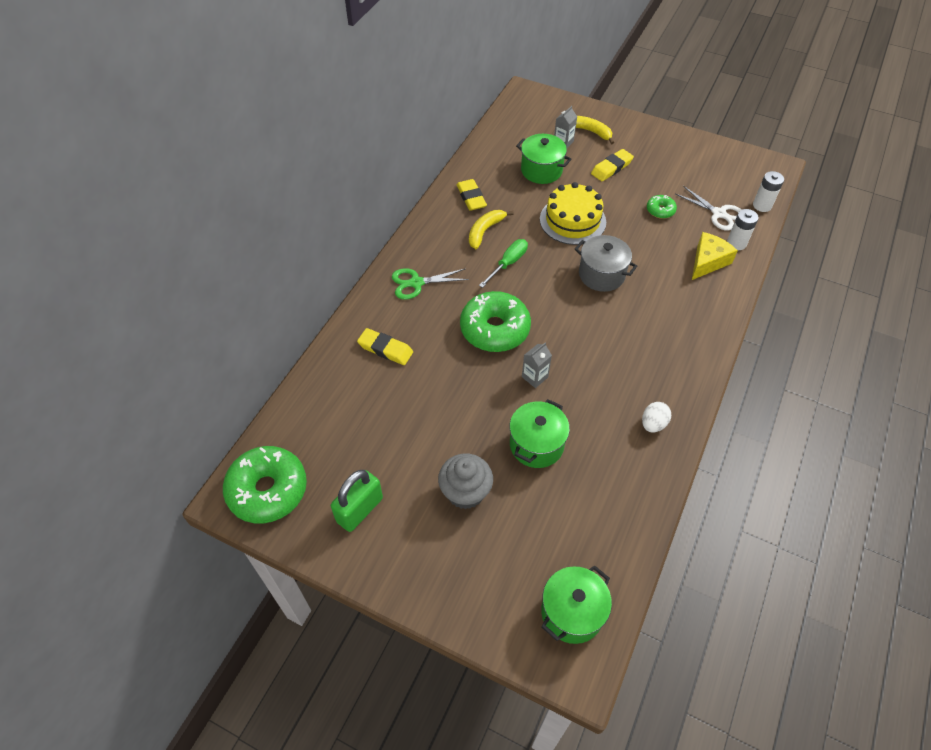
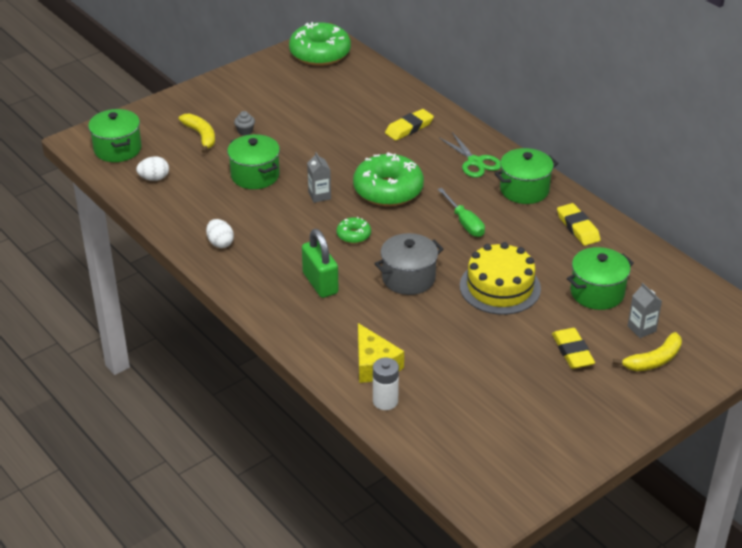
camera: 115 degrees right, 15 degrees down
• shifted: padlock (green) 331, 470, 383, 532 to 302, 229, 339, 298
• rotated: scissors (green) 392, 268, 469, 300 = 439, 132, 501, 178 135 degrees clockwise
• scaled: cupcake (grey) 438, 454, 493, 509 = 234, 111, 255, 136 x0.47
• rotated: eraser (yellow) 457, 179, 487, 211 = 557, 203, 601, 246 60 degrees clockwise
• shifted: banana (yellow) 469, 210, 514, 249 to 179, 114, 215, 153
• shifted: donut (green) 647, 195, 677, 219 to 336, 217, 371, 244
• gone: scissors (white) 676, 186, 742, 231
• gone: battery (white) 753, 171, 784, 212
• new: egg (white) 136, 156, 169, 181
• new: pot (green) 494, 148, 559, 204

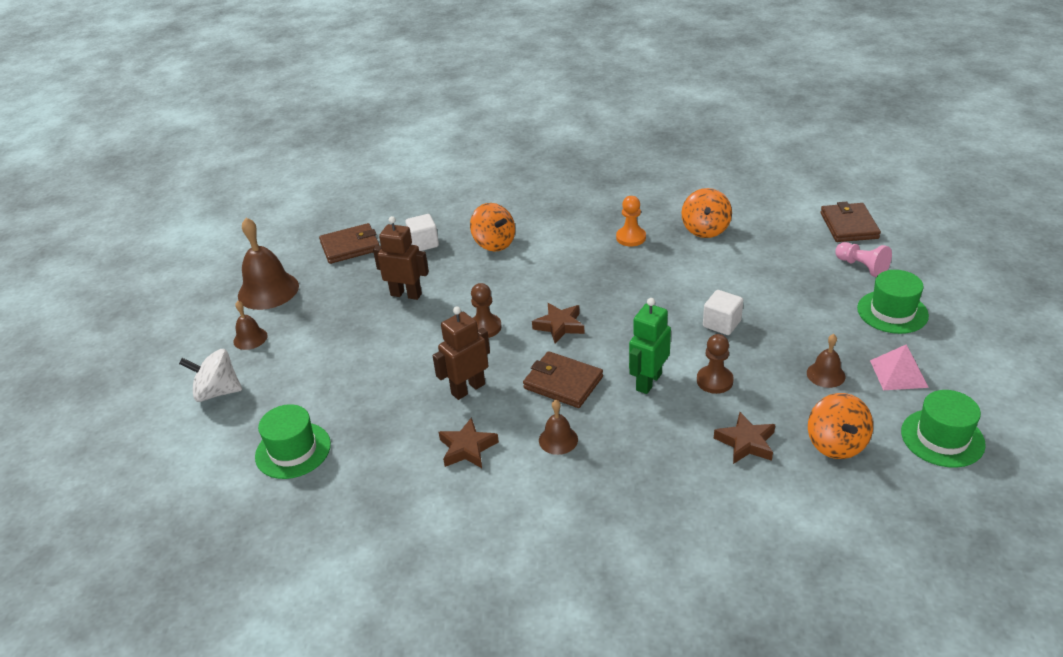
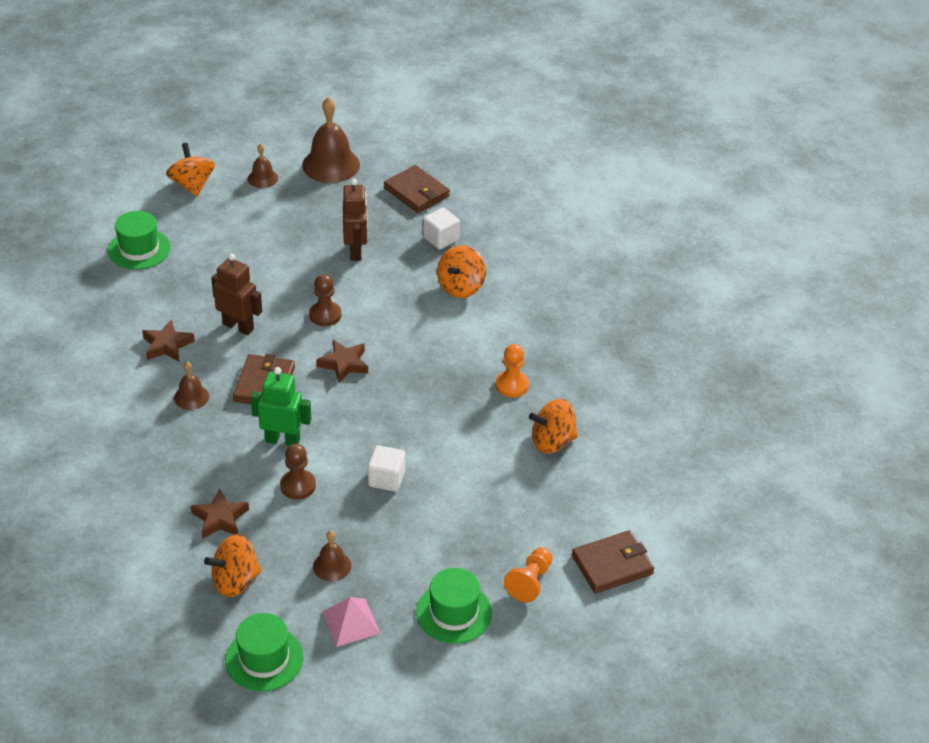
camera: 65 degrees right, 5 degrees up
• repainted: spinning top (white) 179, 349, 242, 402 to spinning top (orange) 166, 143, 215, 197
• repainted: pawn (pink) 835, 242, 892, 277 to pawn (orange) 504, 547, 553, 602

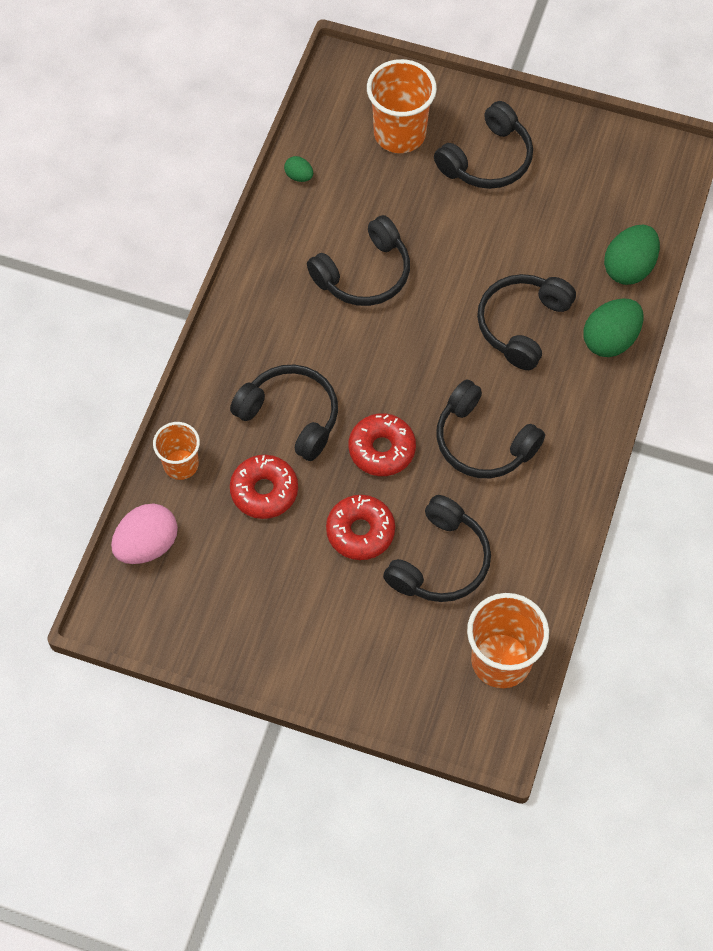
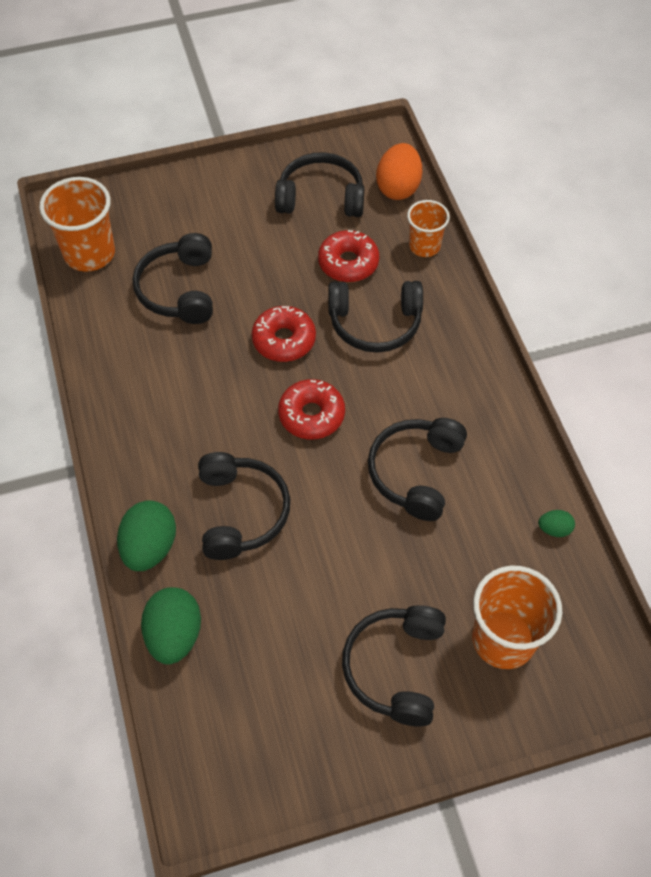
camera: 145 degrees right, 5 degrees down
• repainted: egg (pink) 111, 503, 178, 564 to egg (orange) 376, 143, 422, 200
• shifted: donut (red) 326, 495, 395, 560 to 278, 379, 345, 439
• shifted: headphones (black) 437, 380, 545, 478 to 275, 152, 364, 217

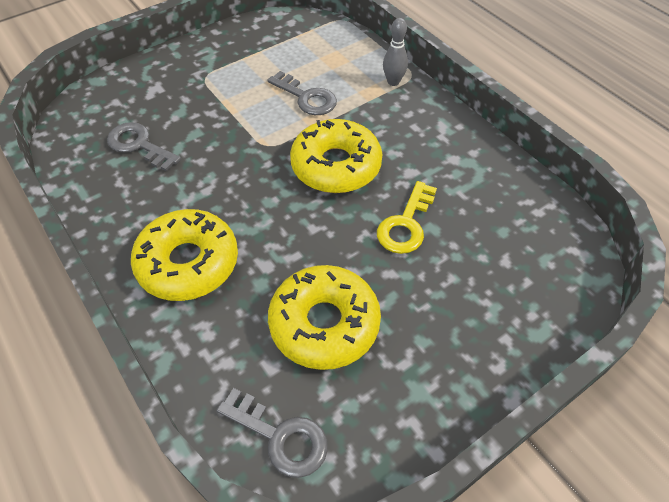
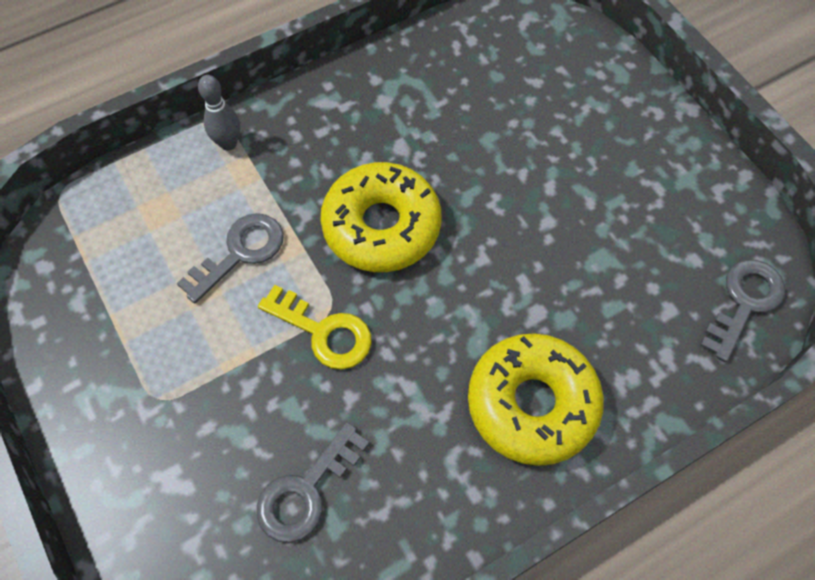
camera: 85 degrees left, 10 degrees up
• gone: donut (yellow) 268, 265, 381, 370
• shifted: key (yellow) 377, 181, 437, 254 to 258, 285, 372, 369

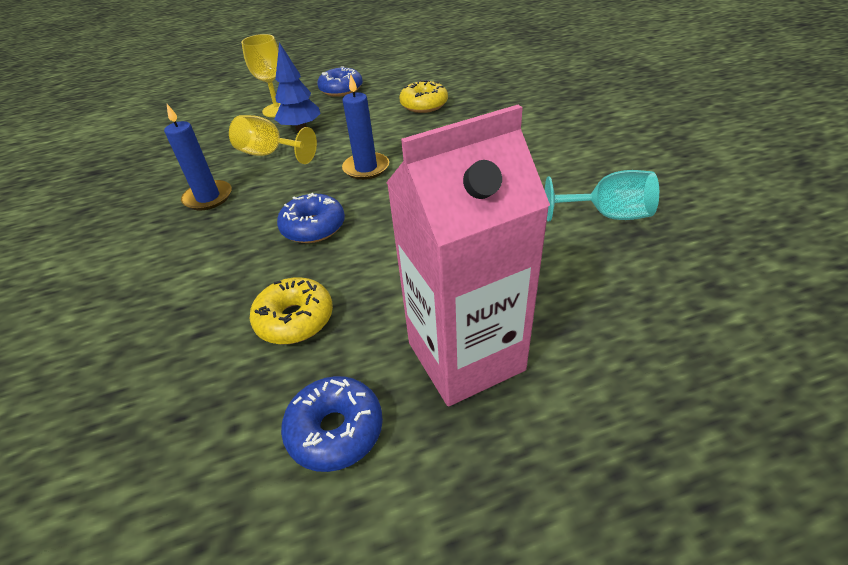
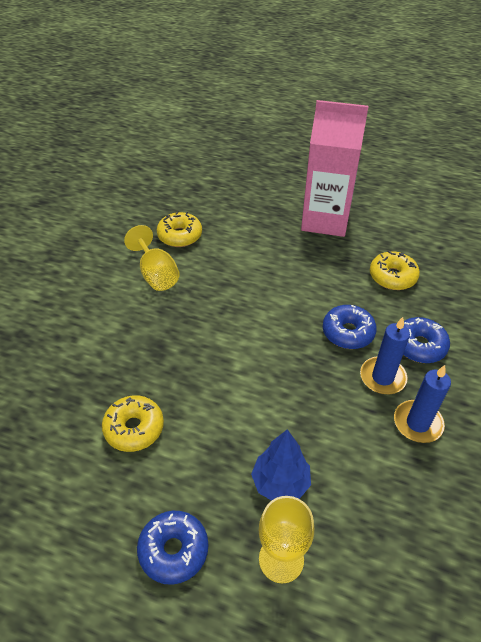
camera: 145 degrees left, 5 degrees up
• shifted: goblet (yellow) 229, 115, 317, 164 to 124, 225, 180, 291
• shifted: donut (blue) 281, 376, 383, 472 to 403, 317, 450, 363
• shifted: candle (blue) 342, 74, 389, 180 to 360, 317, 410, 394
• swapped: goblet (turquoise) 545, 170, 659, 221 to donut (yellow) 157, 211, 202, 247

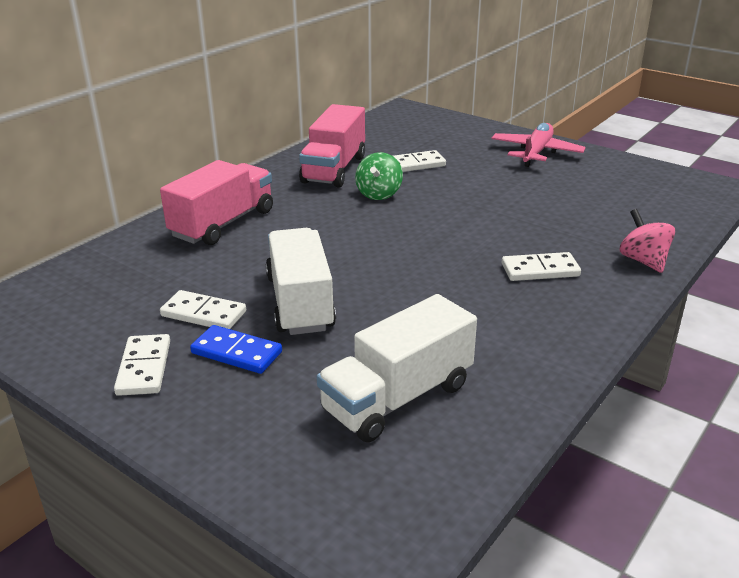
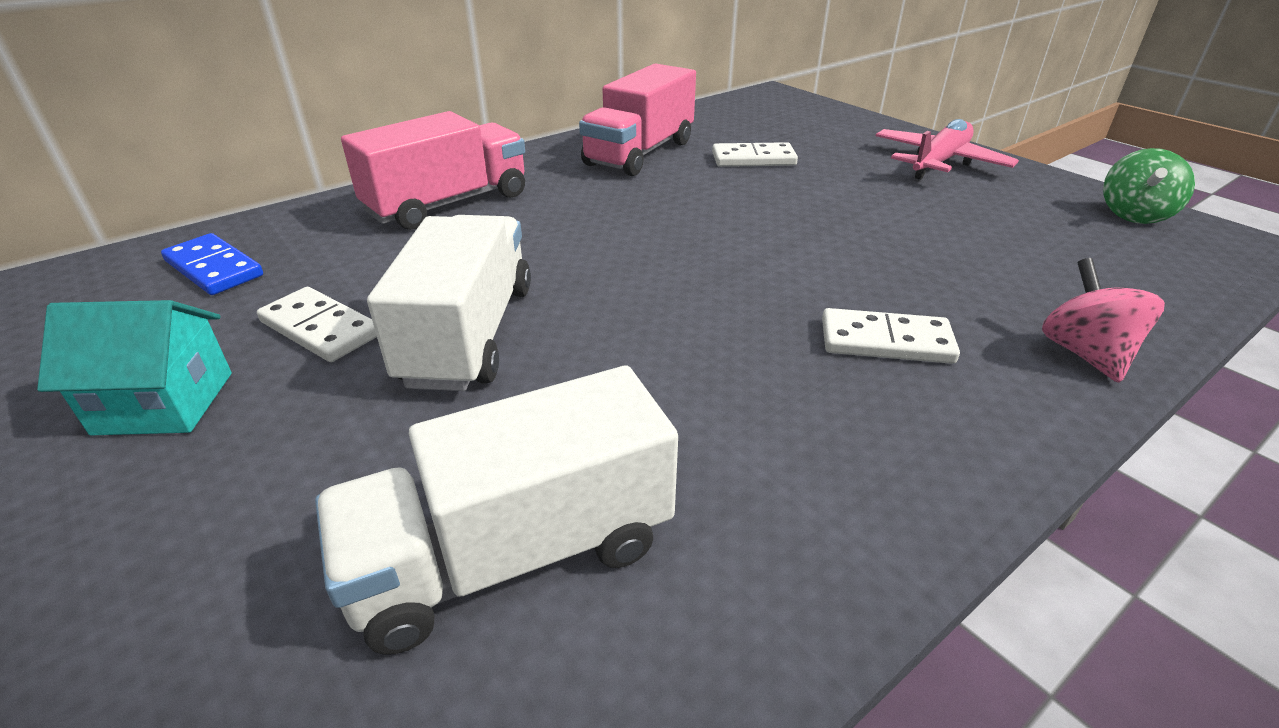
camera: 15 degrees right, 5 degrees up
• swapped: domino (white) 114, 334, 170, 396 to house (turquoise) 37, 300, 232, 435
• shifted: domino (blue) 190, 325, 282, 374 to 161, 233, 263, 295
• shifted: spinning top (green) 355, 152, 403, 200 to 1103, 148, 1195, 224

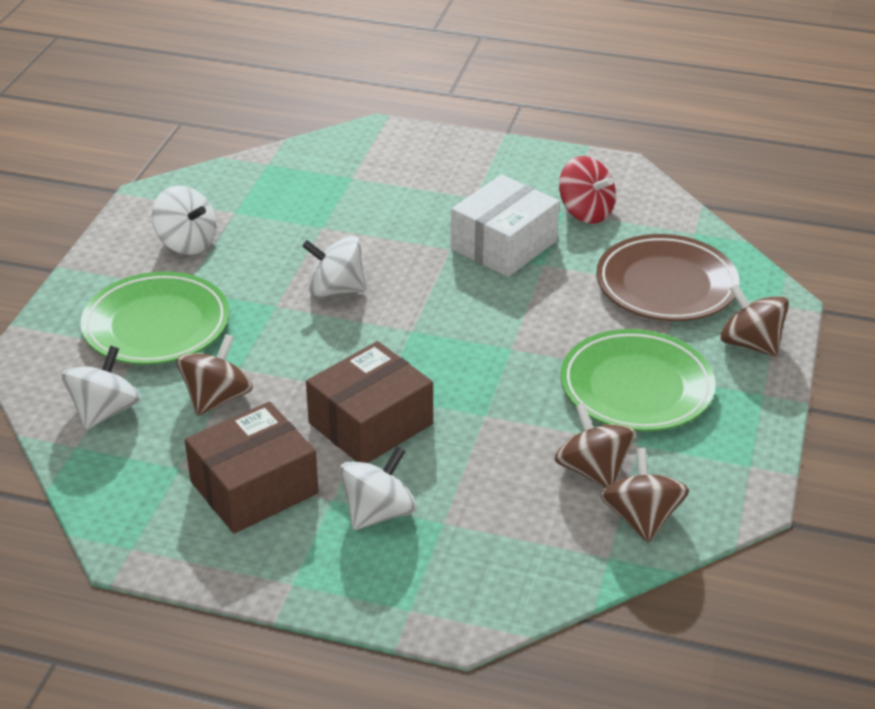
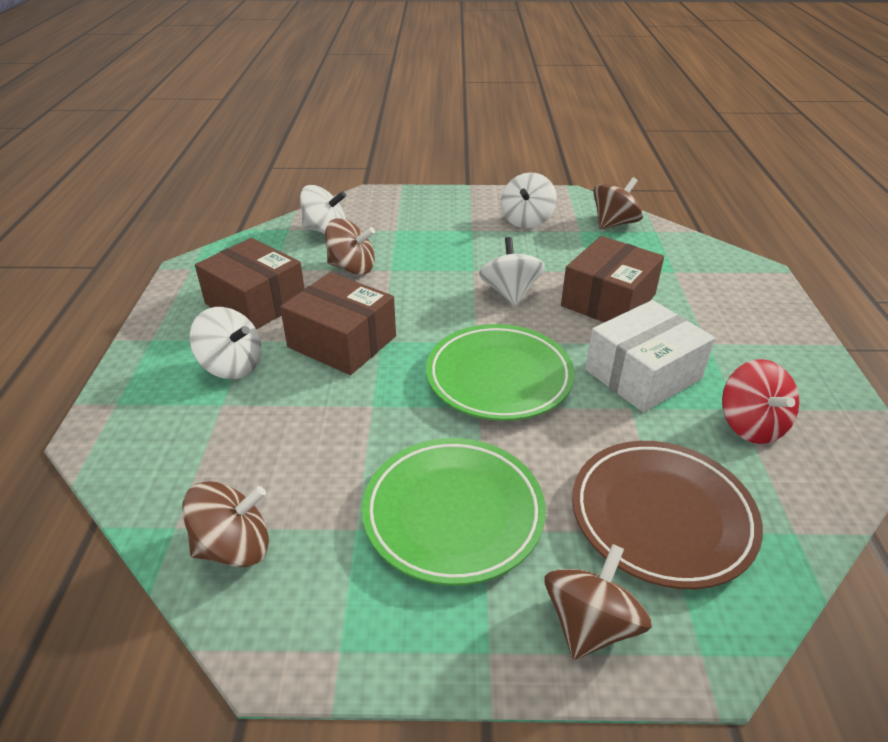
camera: 75 degrees right, 0 degrees up
• shifted: plate (green) 80, 271, 229, 365 to 426, 324, 575, 421
• rotated: box (white) 451, 175, 560, 277 = 585, 300, 715, 412 60 degrees counterclockwise
• shifted: spinning top (brown) 554, 403, 635, 488 to 593, 177, 643, 230
• rotated: spinning top (red) 559, 156, 616, 224 = 722, 359, 799, 444 45 degrees counterclockwise
• new: box (brown) 561, 236, 664, 322

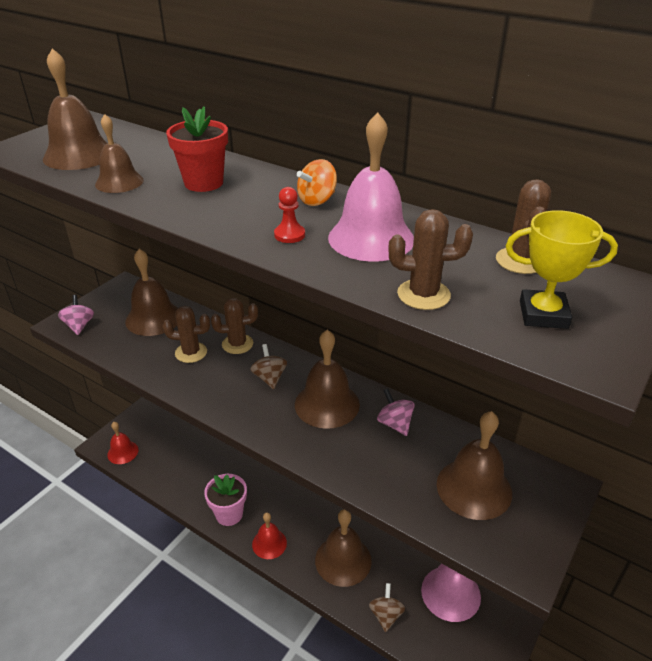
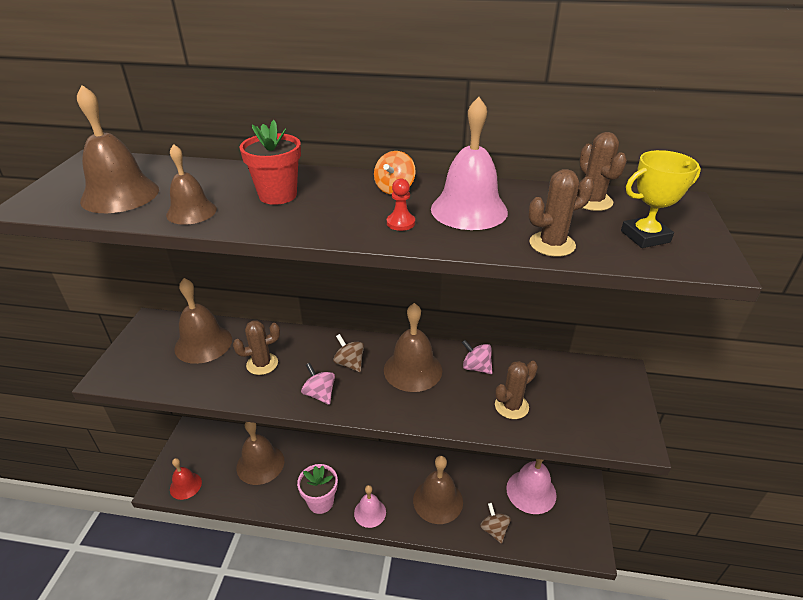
camera: 25 degrees left, 0 degrees up
• shifted: spinning top (pink) 58, 295, 94, 335 to 301, 363, 335, 405
• shifted: cactus (brown) 211, 298, 258, 354 to 495, 361, 538, 419
• repainted: bell (red) 252, 513, 287, 559 to bell (pink) 354, 485, 386, 528
• shifted: bell (brown) 437, 411, 512, 520 to 237, 422, 284, 485

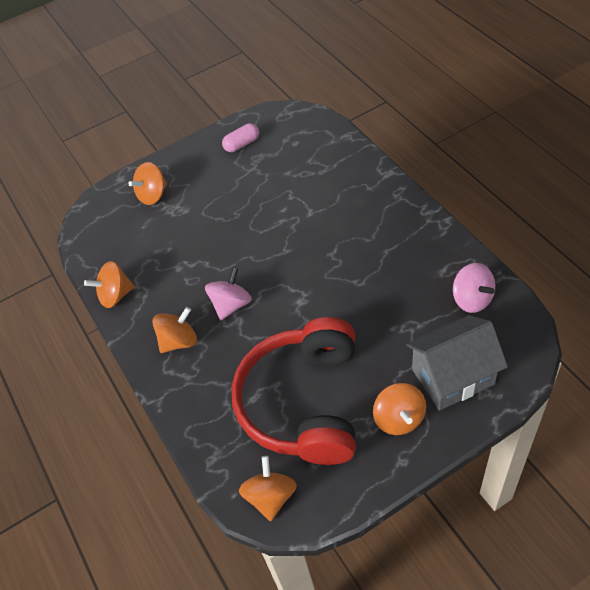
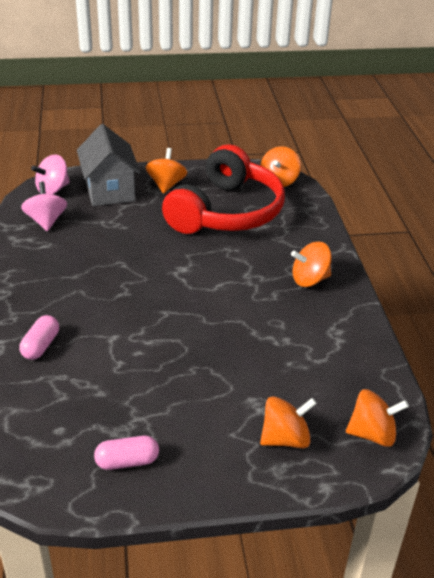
camera: 165 degrees left, 15 degrees down
• shifted: spinning top (orange) 84, 261, 135, 308 to 346, 389, 409, 447
• shifted: spinning top (pink) 205, 267, 252, 320 to 31, 154, 70, 194
• rotated: house (grey) 406, 315, 508, 411 = 77, 124, 140, 206 75 degrees clockwise
• new: capsule (pink) 19, 315, 59, 360

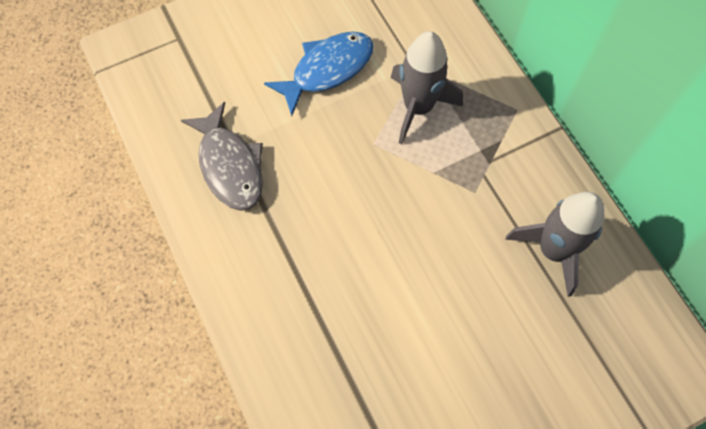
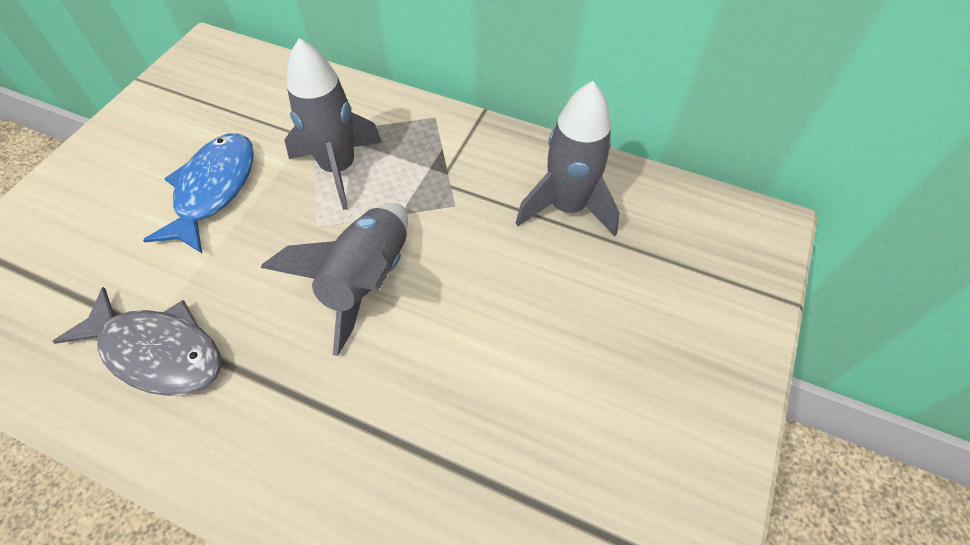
camera: 40 degrees left, 10 degrees down
• new: rocket (grey) 261, 203, 408, 356

